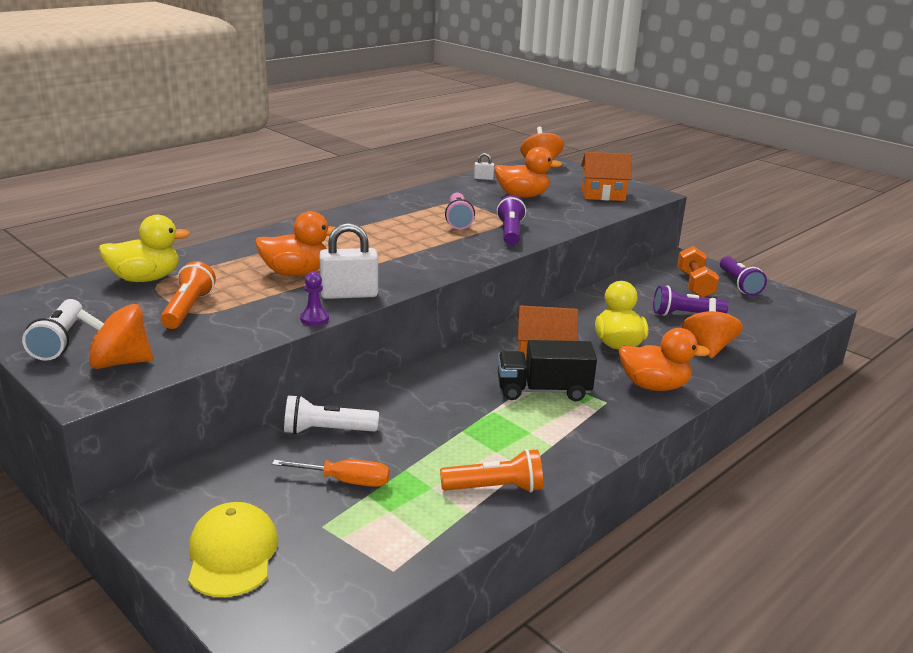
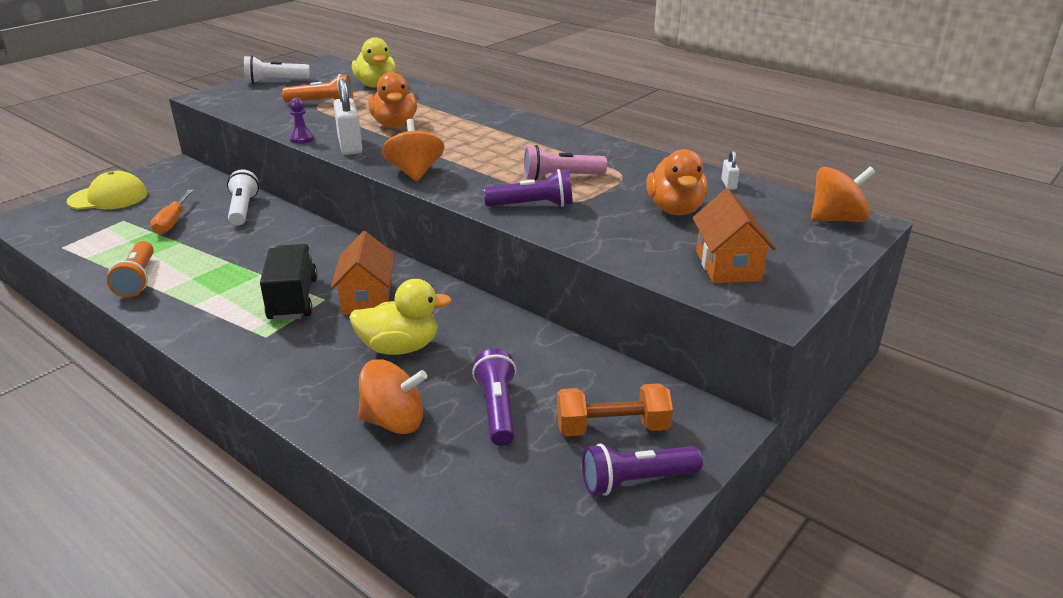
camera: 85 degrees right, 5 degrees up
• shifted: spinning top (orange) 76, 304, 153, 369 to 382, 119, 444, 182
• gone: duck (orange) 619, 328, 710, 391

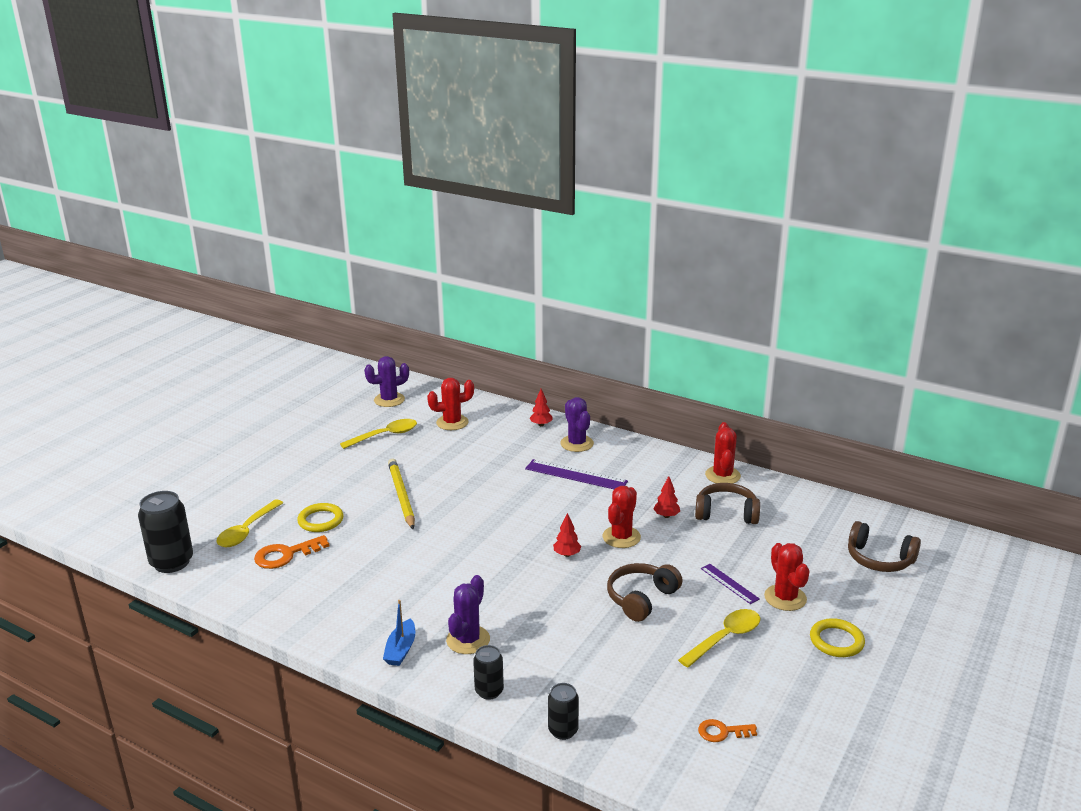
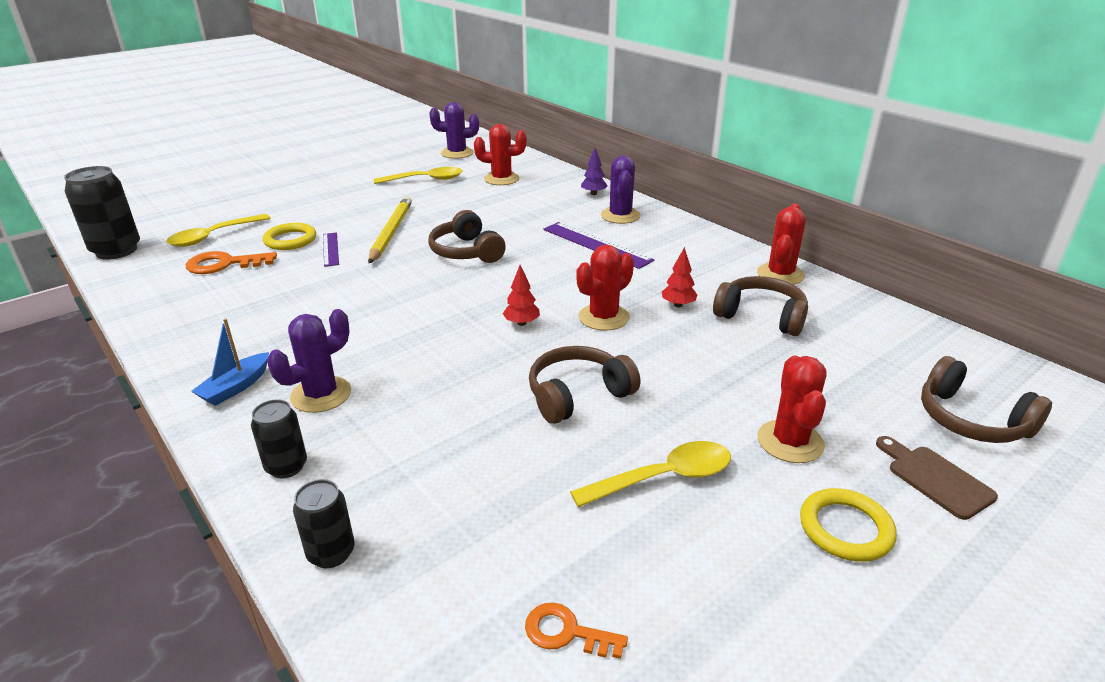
camera: 20 degrees right, 5 degrees up
• repainted: tree (red) 530, 389, 553, 426 to tree (purple) 581, 148, 608, 195
• shifted: ruler (purple) 701, 564, 760, 604 to 323, 232, 339, 267
• new: headphones (brown) 428, 210, 506, 263
• new: cutting board (brown) 876, 436, 998, 520

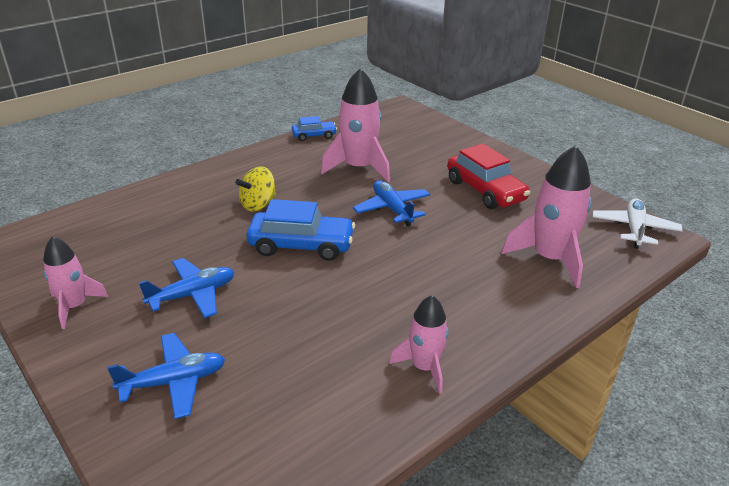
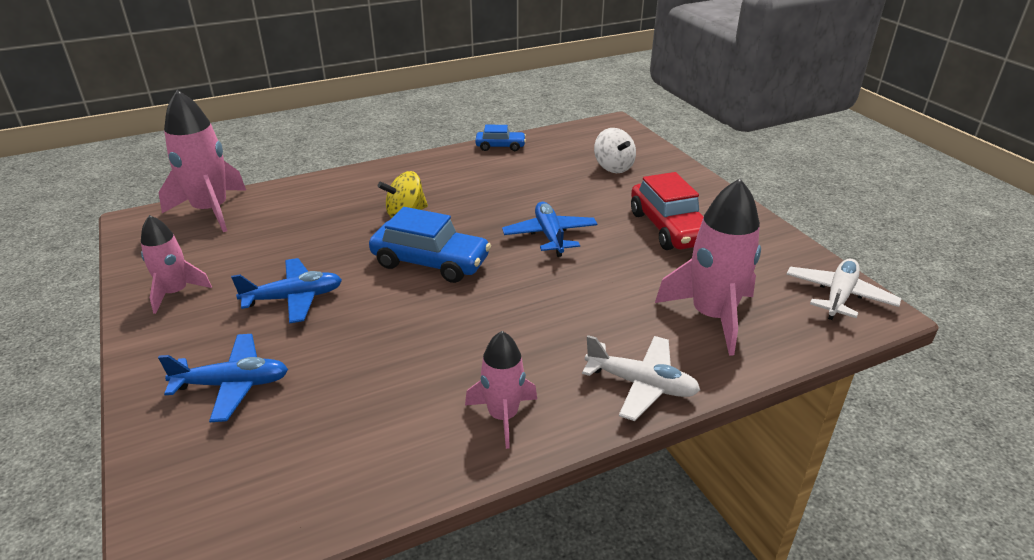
camera: 15 degrees right, 0 degrees up
• shifted: rocket (pink) 321, 68, 390, 182 to 158, 90, 246, 232
• new: plane (white) 582, 335, 700, 421
• new: spinning top (white) 594, 128, 636, 173

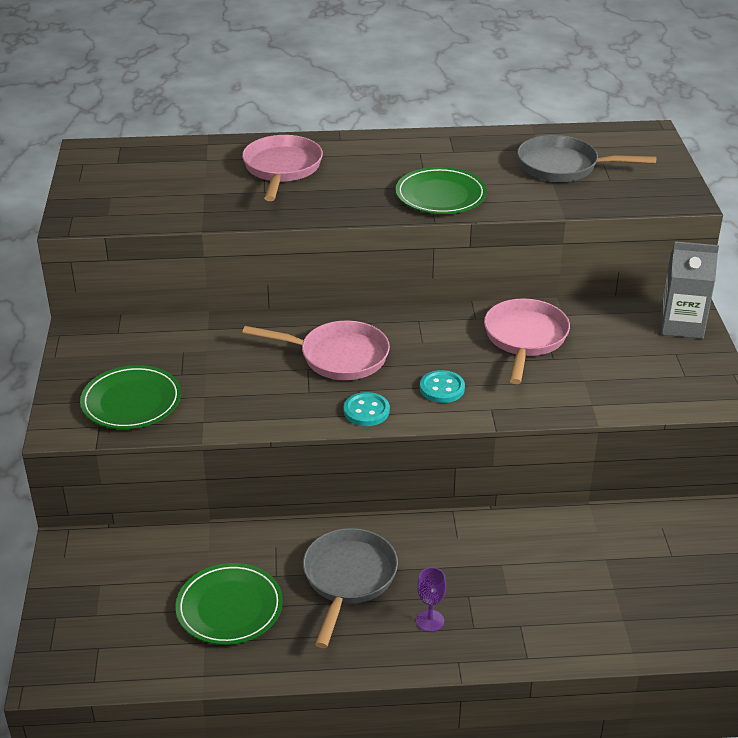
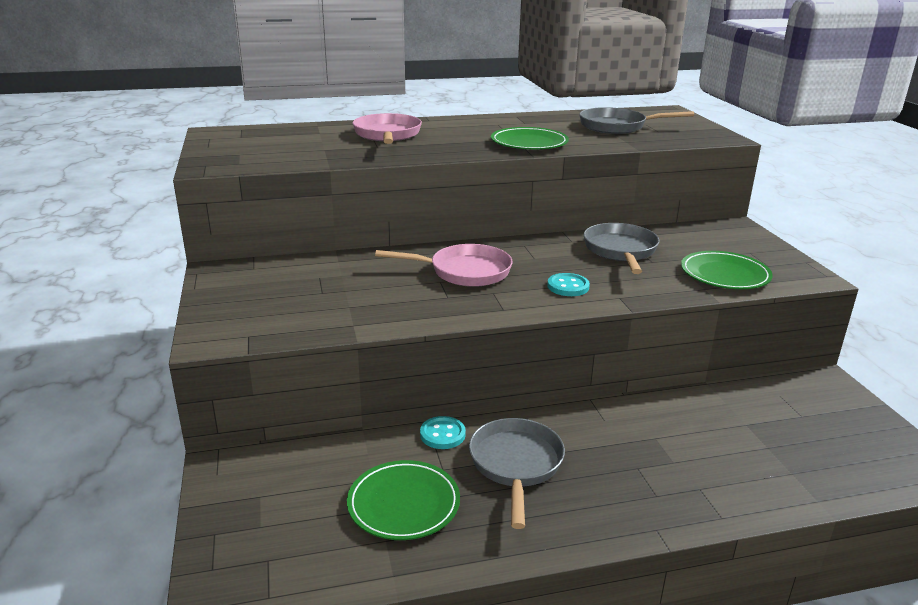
camera: 10 degrees left, 10 degrees down
• shifted: plate (green) 80, 365, 181, 429 to 681, 251, 773, 289
• shifted: button (turquoise) 344, 392, 390, 426 to 420, 416, 466, 449
• gone: goblet (purple) 416, 567, 446, 632
• repainted: pan (pink) 484, 298, 570, 384 to pan (grey) 584, 223, 660, 274
• gone: carton (grey) 661, 241, 719, 339

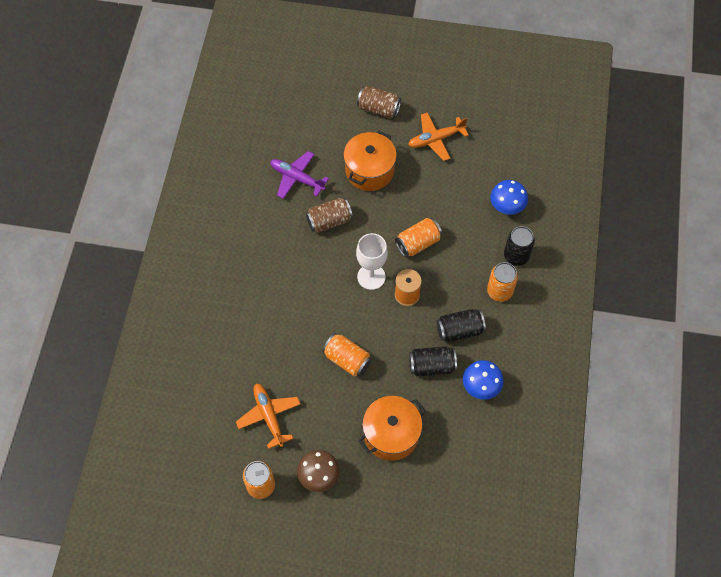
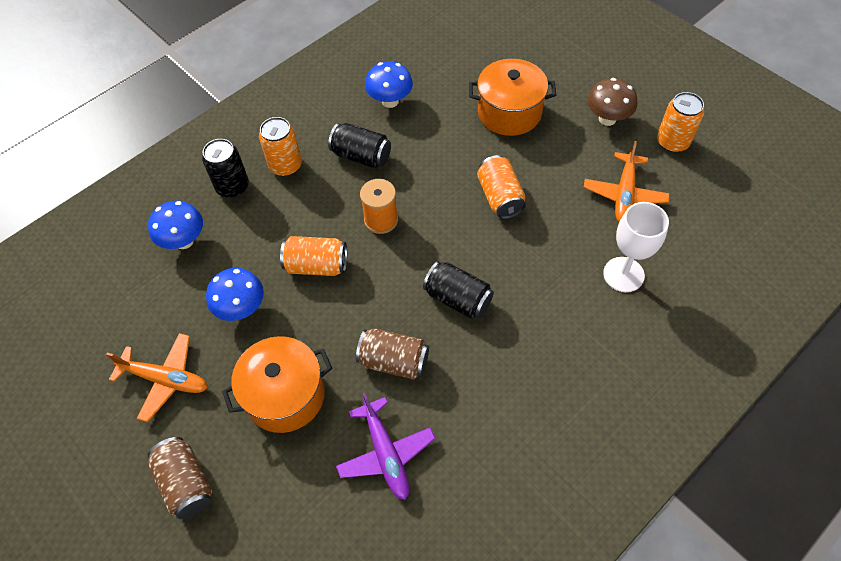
camera: 140 degrees left, 5 degrees down
• shifted: goblet (white) 356, 233, 388, 290 to 603, 202, 669, 292
• shifted: can (black) 409, 346, 457, 377 to 423, 261, 494, 319
• new: mushroom (blue) 206, 268, 264, 321

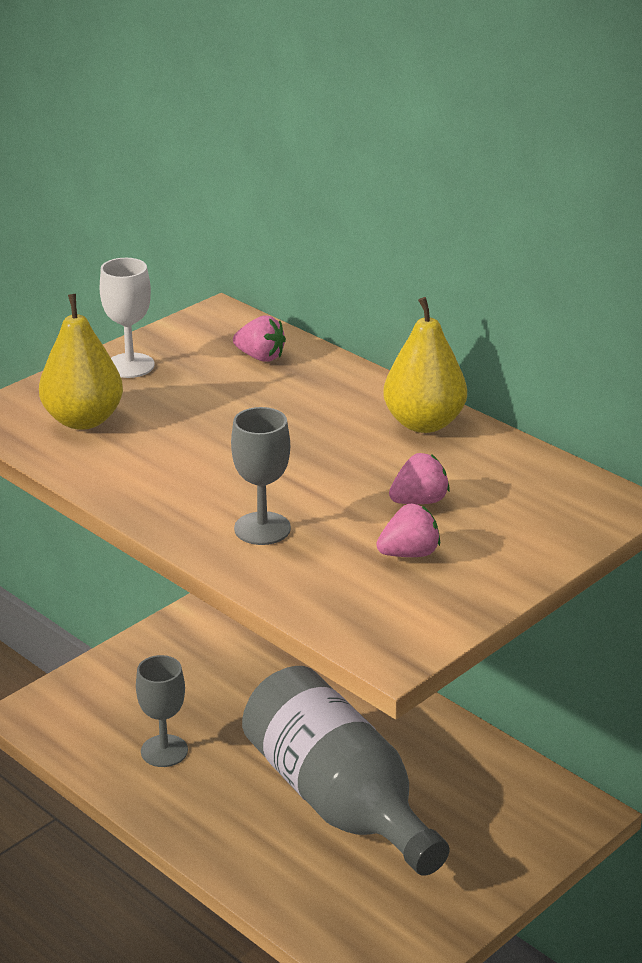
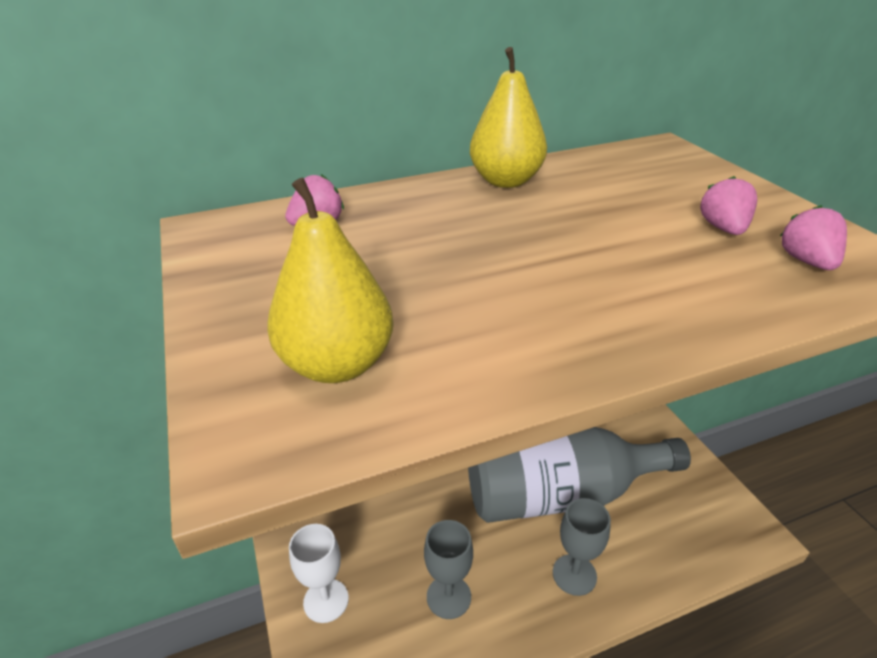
camera: 65 degrees left, 5 degrees up
• shifted: goblet (white) 100, 258, 155, 378 to 289, 524, 349, 623
• shifted: goblet (grey) 231, 407, 291, 545 to 553, 498, 611, 596
• shifted: strawberry (pink) 389, 453, 450, 504 to 780, 205, 847, 270

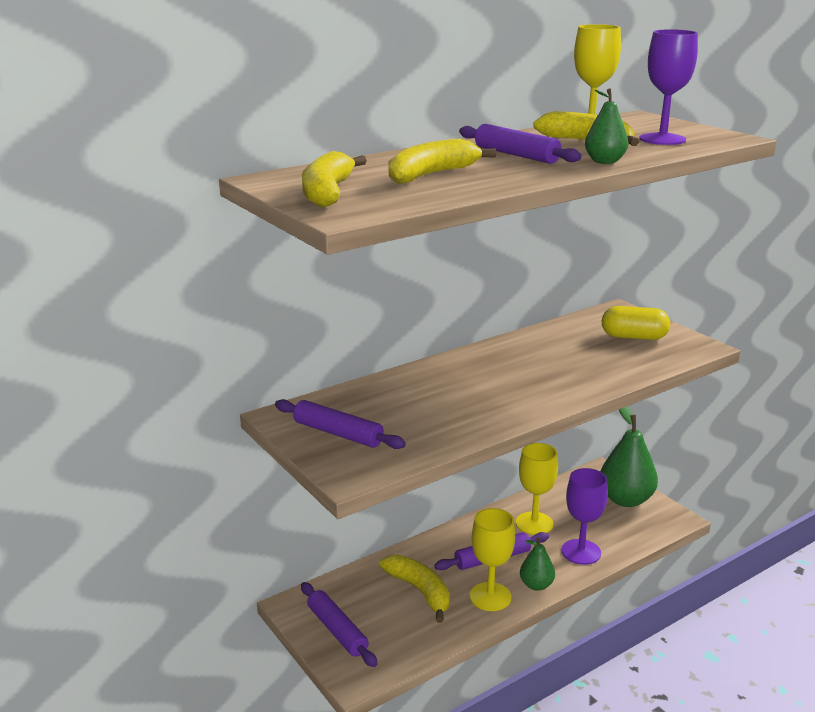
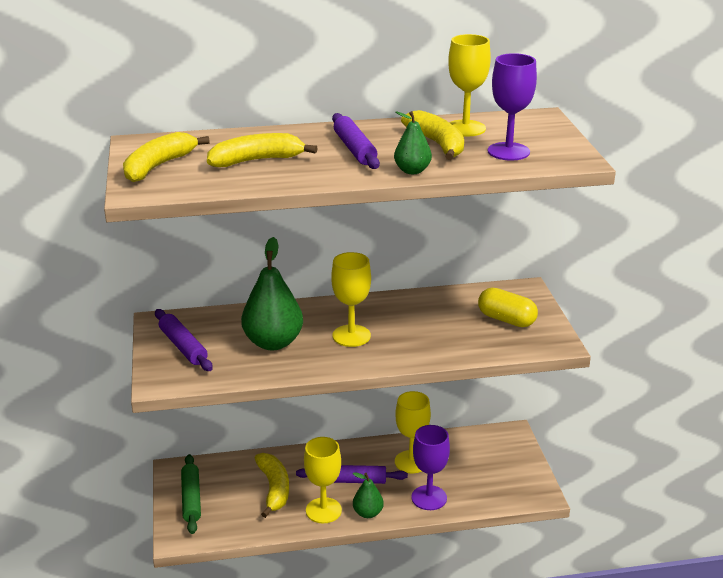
camera: 25 degrees right, 5 degrees up
• repainted: rolling pin (purple) 301, 582, 378, 667 to rolling pin (green) 181, 454, 201, 534
• shifted: pear (green) 600, 407, 658, 507 to 241, 237, 303, 350
• new: goblet (yellow) 331, 252, 371, 347

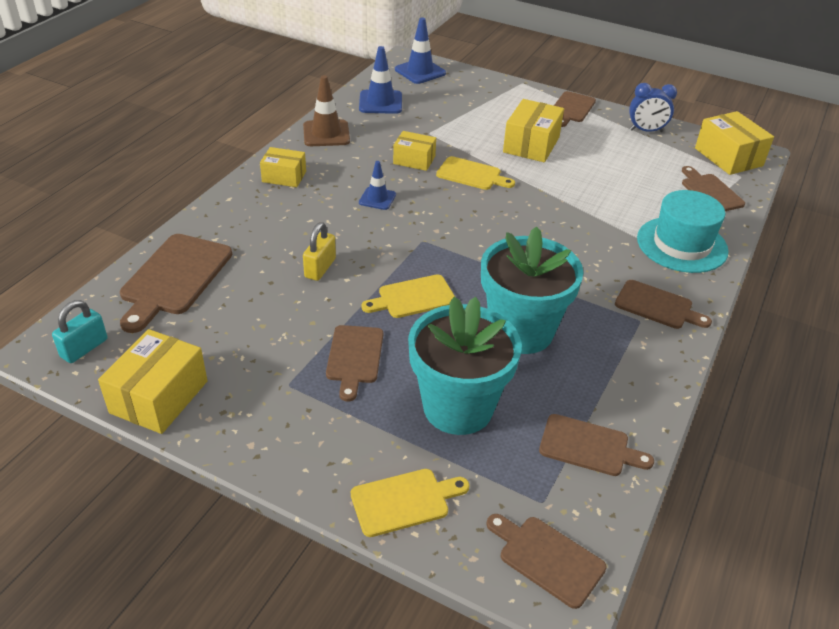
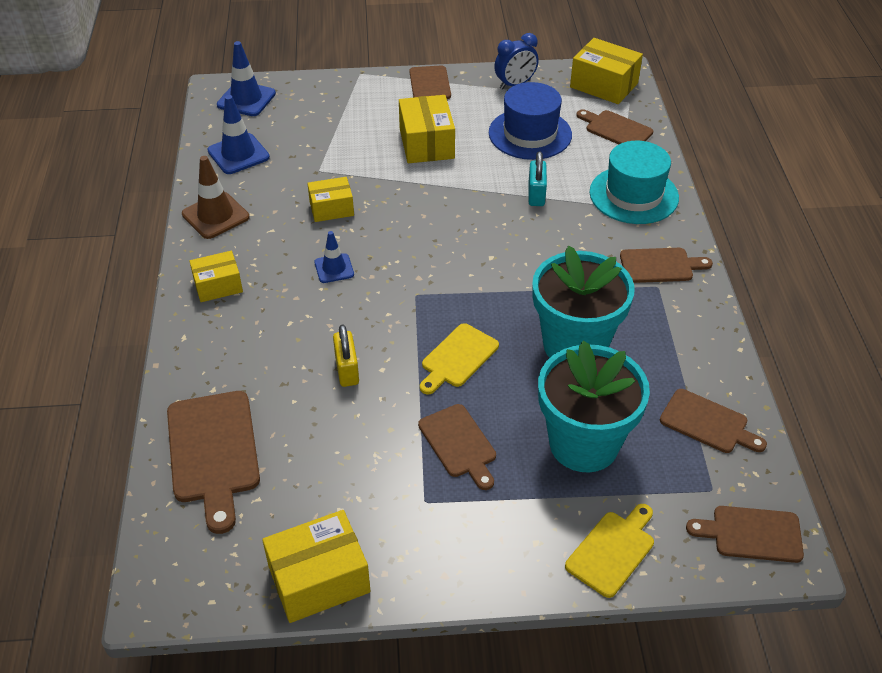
camera: 30 degrees left, 5 degrees up
• shifted: padlock (turquoise) 52, 300, 107, 363 to 528, 151, 547, 206
• rotated: box (yellow) 98, 329, 207, 434 = 262, 510, 371, 623 75 degrees clockwise
• gone: cutting board (yellow) 436, 156, 515, 190
• rotated: cutting board (brown) 539, 414, 654, 476 = 660, 389, 767, 453 45 degrees clockwise
• new: hat (blue) 489, 82, 572, 160

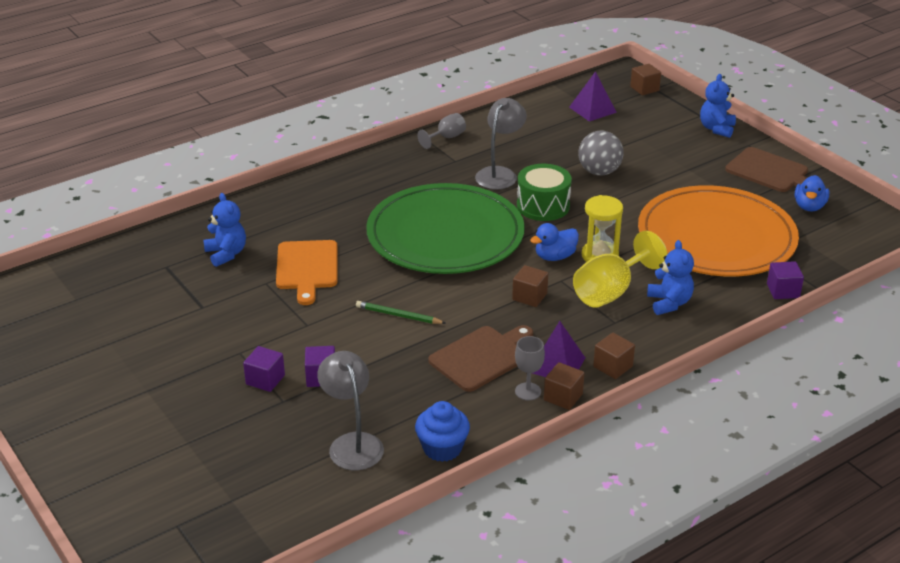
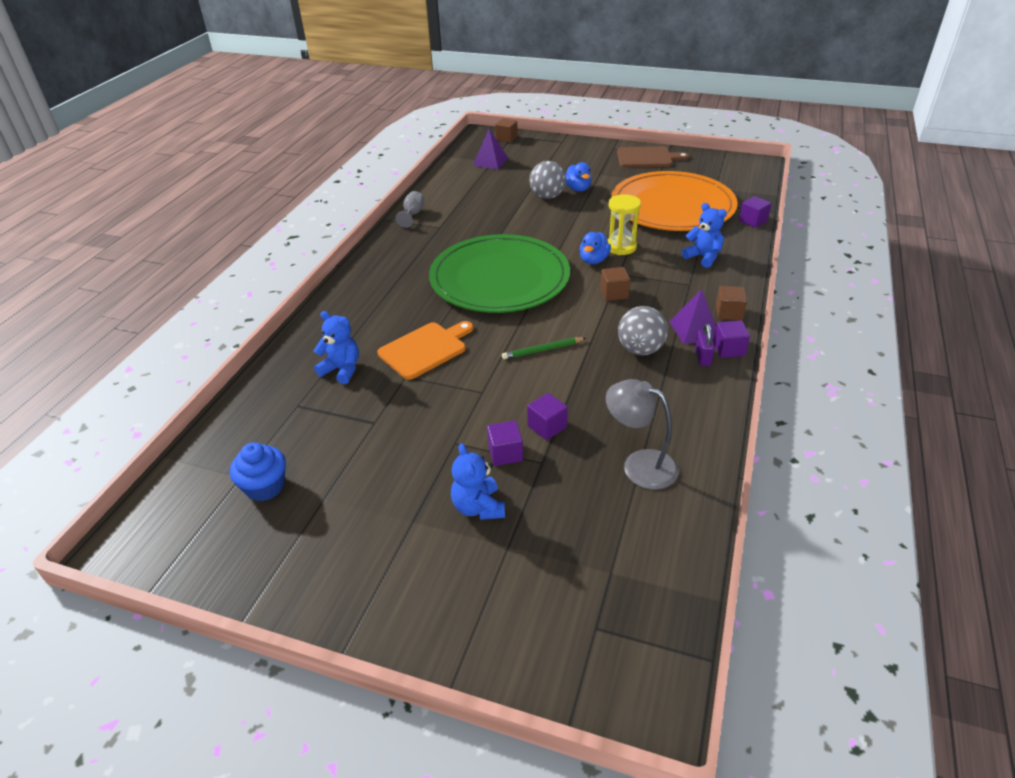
camera: 35 degrees left, 5 degrees up
• rotated: cutting board (orange) 276, 240, 337, 305 = 377, 321, 473, 380 90 degrees counterclockwise
• shifted: cupcake (blue) 415, 401, 470, 462 to 230, 442, 286, 501
• swapped: cutting board (brown) 428, 325, 533, 392 to ball (grey) 618, 306, 668, 355
• gone: lamp (grey) 475, 98, 527, 190
• swapped: goblet (grey) 515, 336, 545, 401 to padlock (purple) 695, 323, 715, 366
• gone: drum (green) 517, 164, 572, 221
• repainted: cube (brown) 544, 362, 584, 410 to cube (purple) 713, 321, 750, 358
• gone: goblet (yellow) 573, 231, 667, 308
• shifted: teddy bear (blue) 700, 74, 736, 138 to 451, 443, 505, 520
• shifted: duck (blue) 795, 175, 829, 212 to 565, 162, 592, 192

